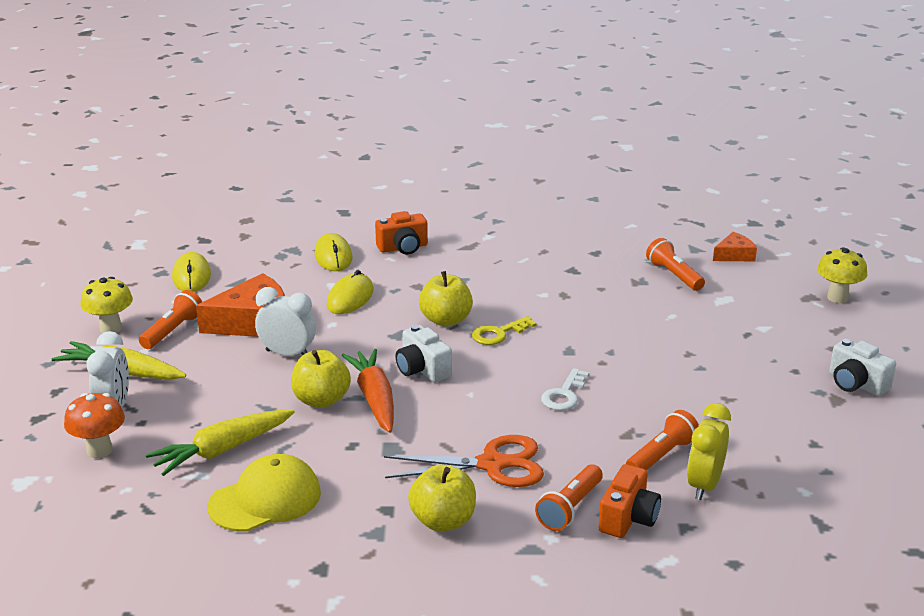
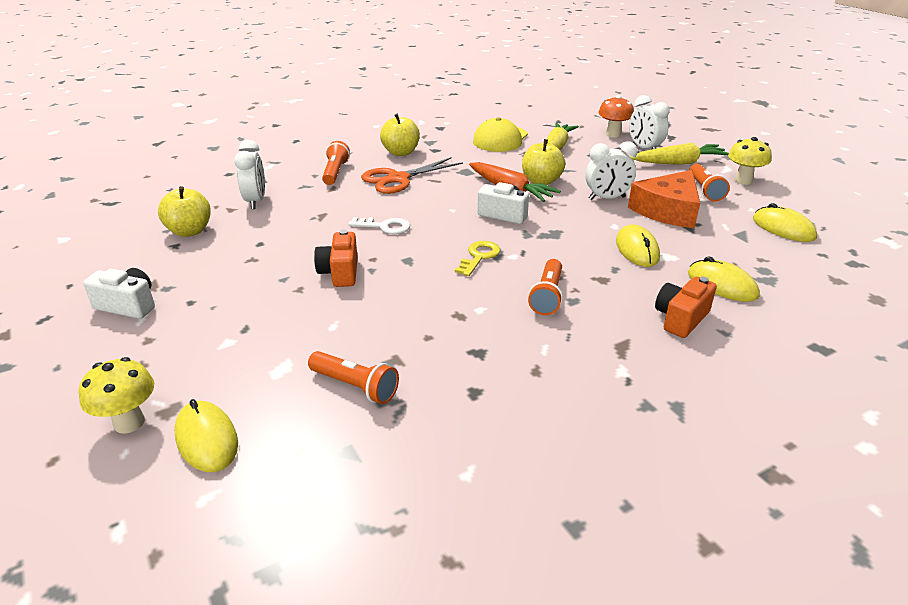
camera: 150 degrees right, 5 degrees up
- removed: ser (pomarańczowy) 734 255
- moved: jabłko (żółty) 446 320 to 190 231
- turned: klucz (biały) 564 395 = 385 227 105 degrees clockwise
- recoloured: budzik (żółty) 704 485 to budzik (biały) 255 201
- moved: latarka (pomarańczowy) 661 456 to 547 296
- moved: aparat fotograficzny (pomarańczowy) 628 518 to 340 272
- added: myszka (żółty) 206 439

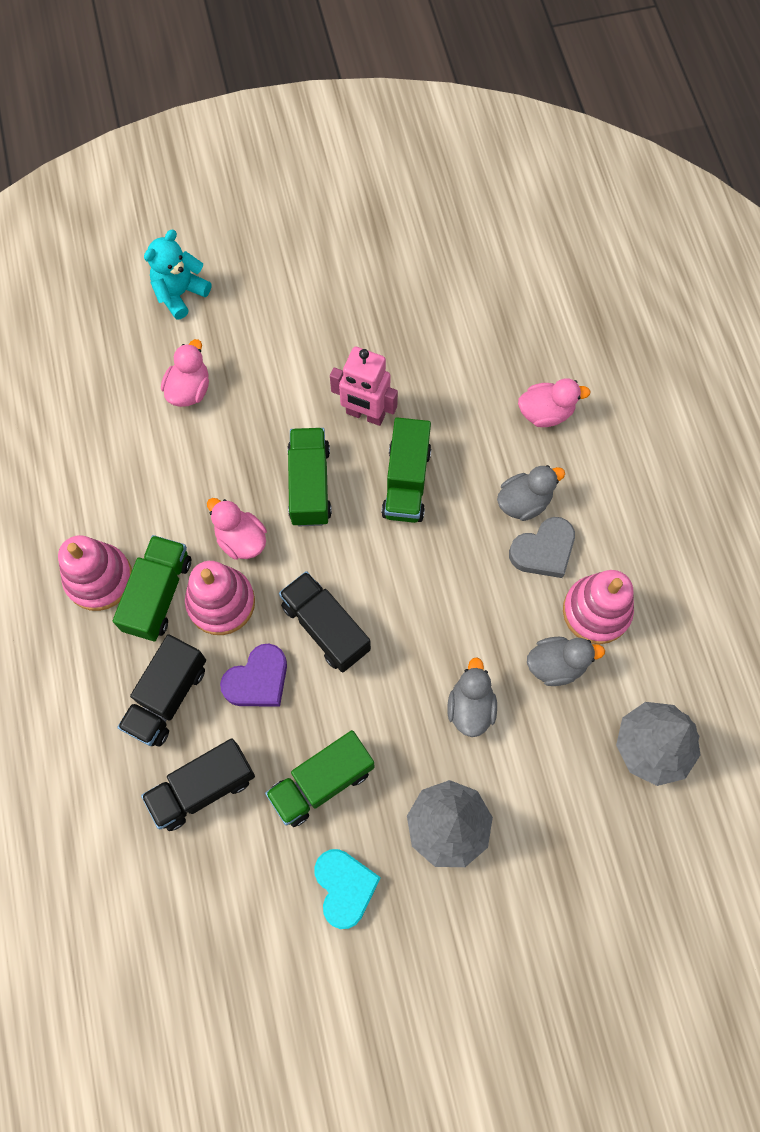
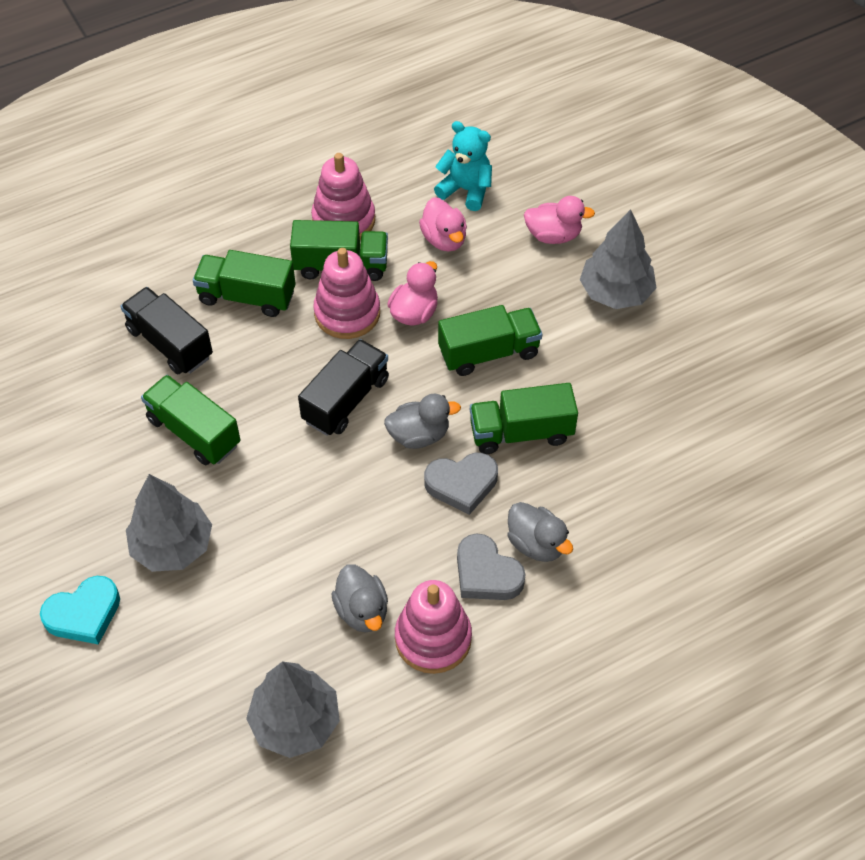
camera: 75 degrees right, 15 degrees down
- moved: miś (turkusowy) 180 293 to 466 190
- removed: robot (różowy) 365 414
- moved: kaczka (różowy) 545 412 to 444 239
- recoloured: ciężarówka (czarny) 167 697 to ciężarówka (zielony) 247 296
- removed: serce (fioletowy) 258 680
- moved: kaczka (szary) 470 707 to 419 435
- moved: serce (turkusowy) 345 887 to 84 614
- added: drzewko (szary) 615 293
- added: serce (szary) 462 484

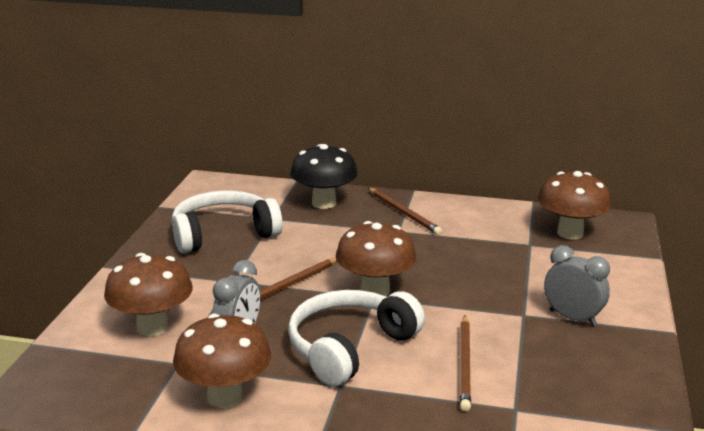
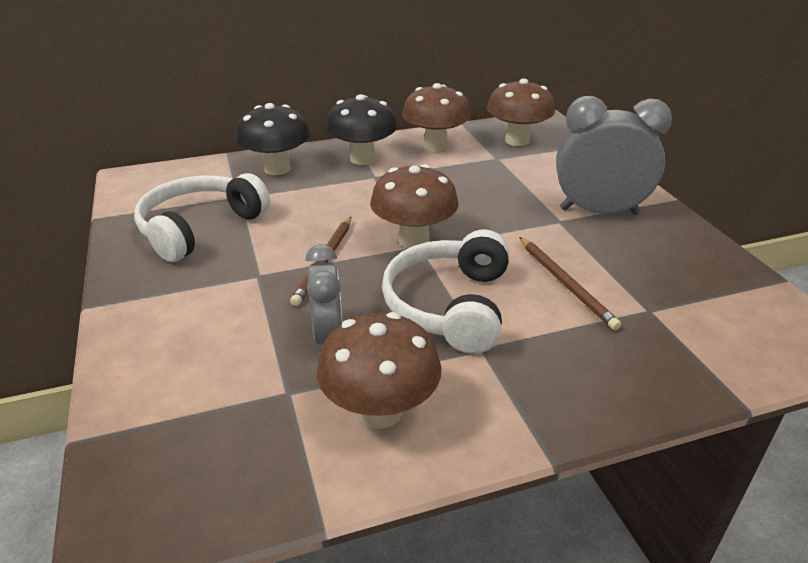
camera: 30 degrees left, 10 degrees up
- replaced: ołówek (brązowy) 403 213 to grzyb (czarny) 363 159
- resized: budzik (szary) 572 318 = 599 211 x1.63
- moved: grzyb (brązowy) 152 327 to 435 146

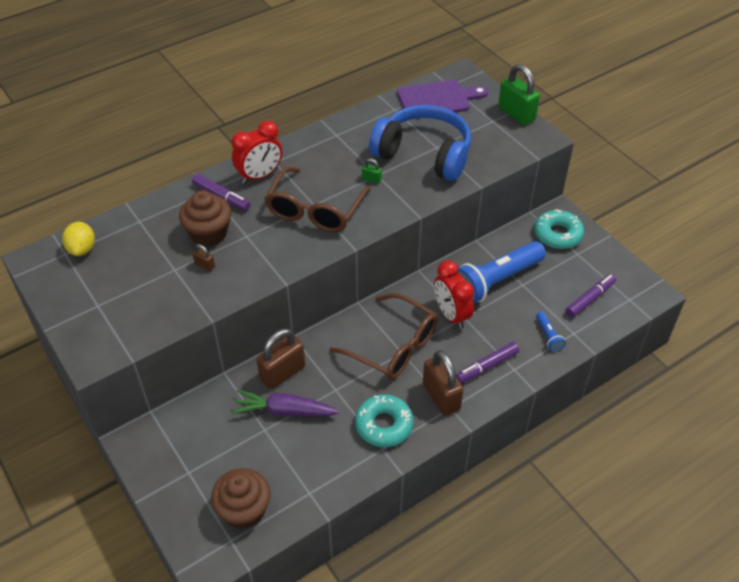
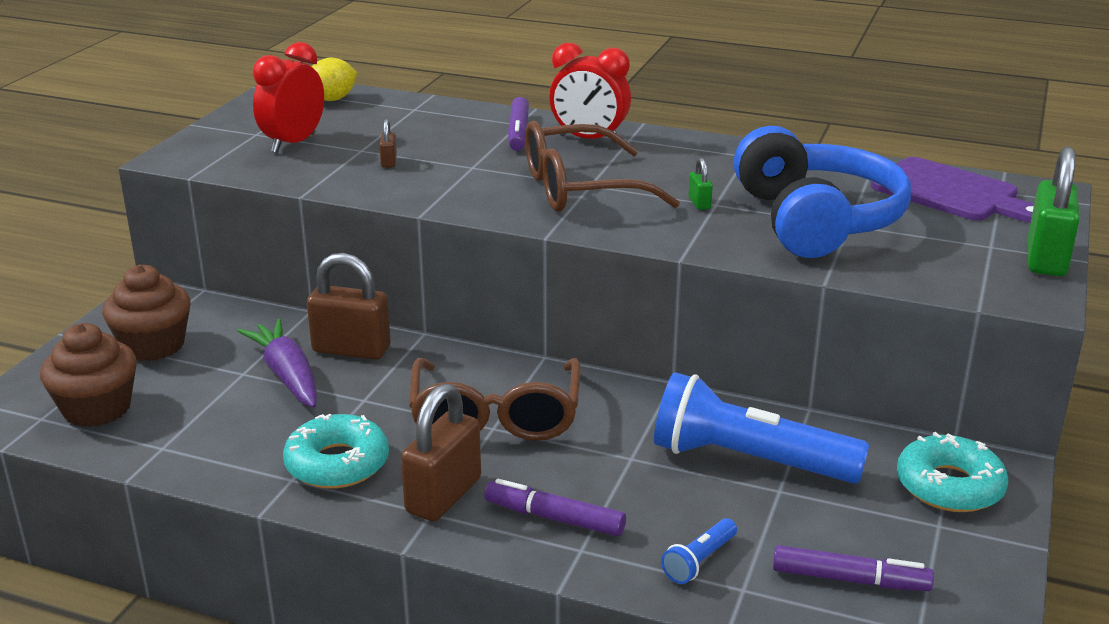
camera: 55 degrees right, 20 degrees down
- moved: muffinka (brązowy) 208 233 to 153 345
- moved: budzik (czerwony) 451 315 to 293 143

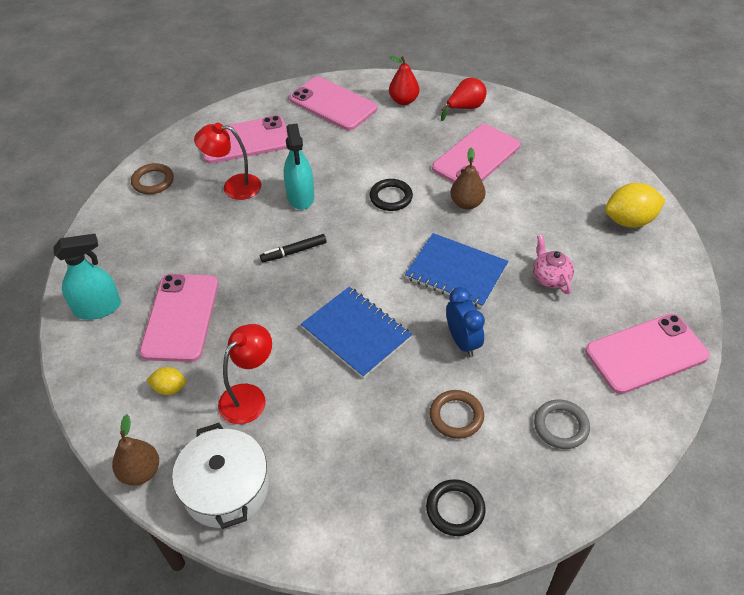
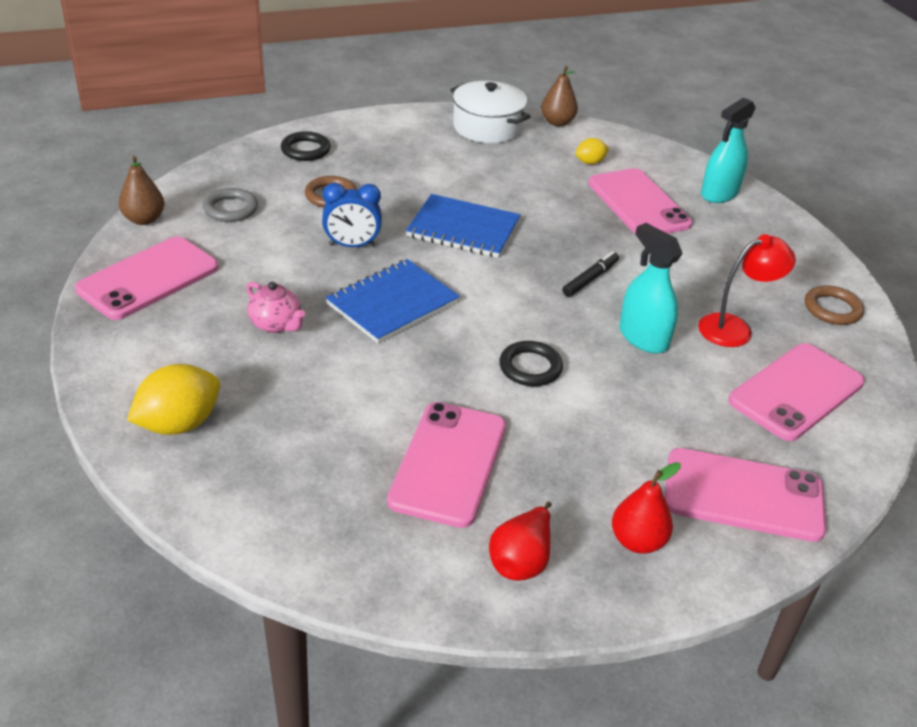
camera: 150 degrees right, 10 degrees down
- moved: gruszka (brązowy) 466 203 to 144 219
- turned: zeszyt (niebieski) 456 272 = 392 303 45 degrees counterclockwise
- turned: budzik (niebieski) 462 342 = 352 245 45 degrees counterclockwise
- removed: lampka (czerwony) 249 396

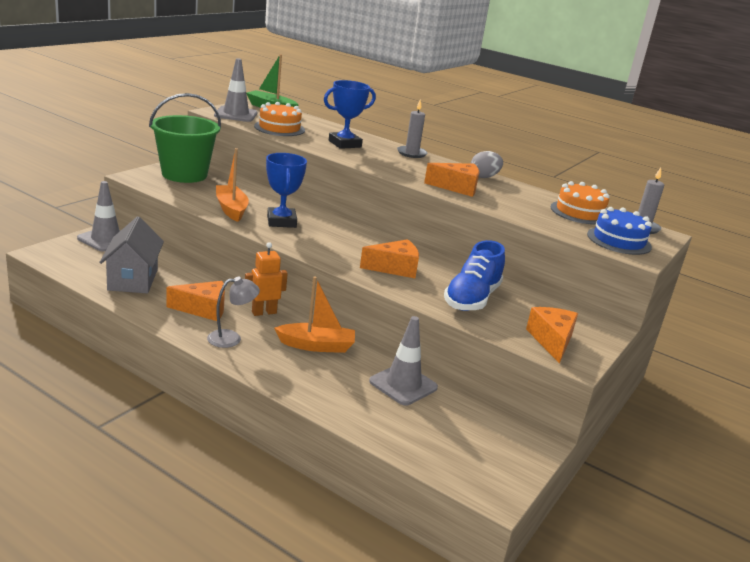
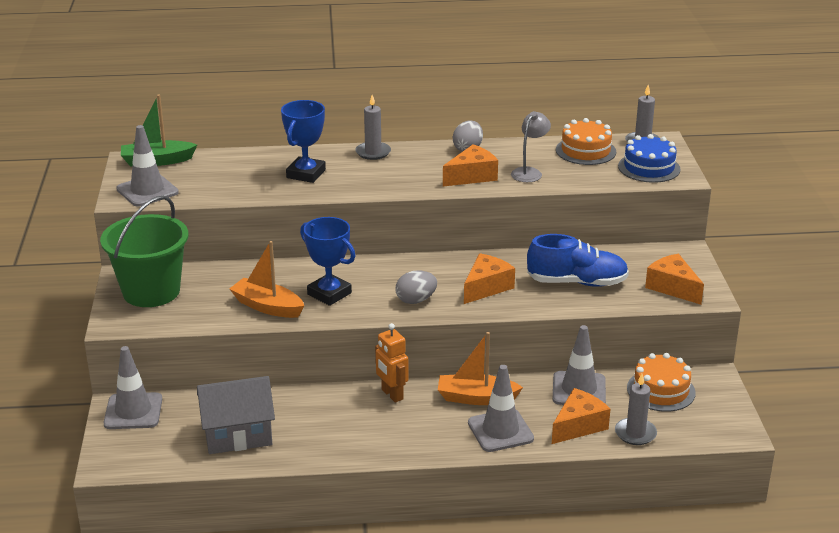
camera: 35 degrees left, 5 degrees up
- moved: tort (pomarańczowy) 279 128 to 661 390
- turned: domek (szary) 133 279 = 238 435 60 degrees counterclockwise
- turned: but (niebieski) 472 299 = 577 282 75 degrees counterclockwise
- turned: robot (pomarańczowy) 264 312 = 392 394 60 degrees counterclockwise
- moved: lampka (szary) 231 338 to 529 172
- turned: łódka (pomarańczowy) 316 346 = 476 398 135 degrees counterclockwise
- moved: ser (pomarańczowy) 203 309 to 578 426
- added: jajko (szary) 416 300
- added: pachołek (szary) 500 431
- added: świeca (szary) 635 433

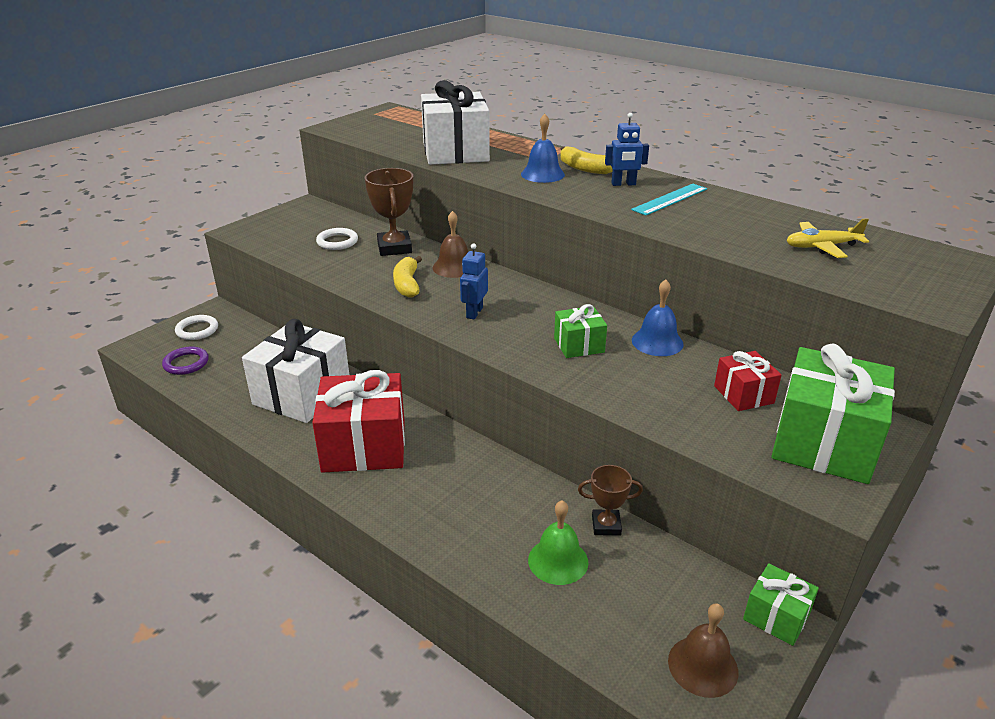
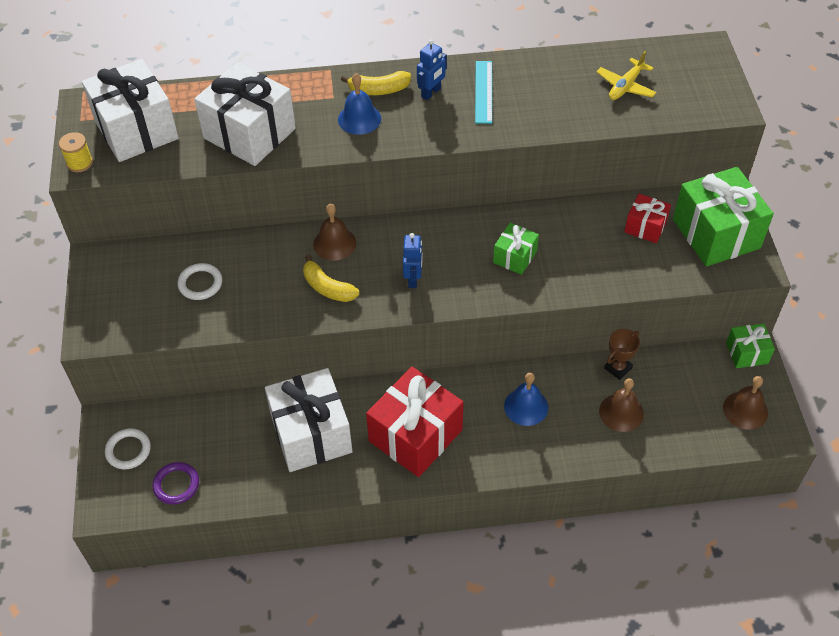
camera: 45 degrees left, 20 degrees up
- removed: puchar (brązowy) 394 248
- turned: robot (niebieski) 474 313 = 413 279 150 degrees counterclockwise
- moved: dzwonek (niebieski) 657 342 to 526 406
- recoloured: dzwonek (zielony) 558 561 to dzwonek (brązowy) 621 412
- added: prezent (biały) 136 130
- added: szpulka (żółty) 80 163

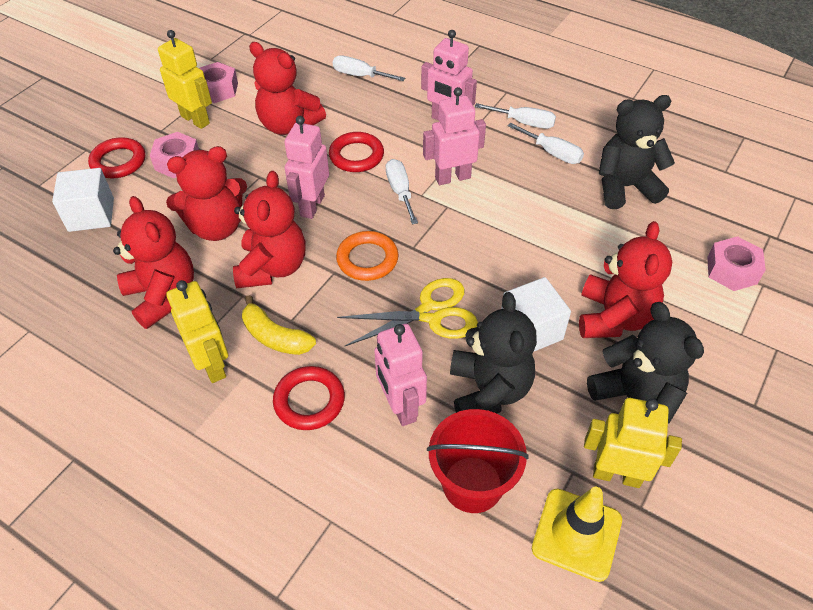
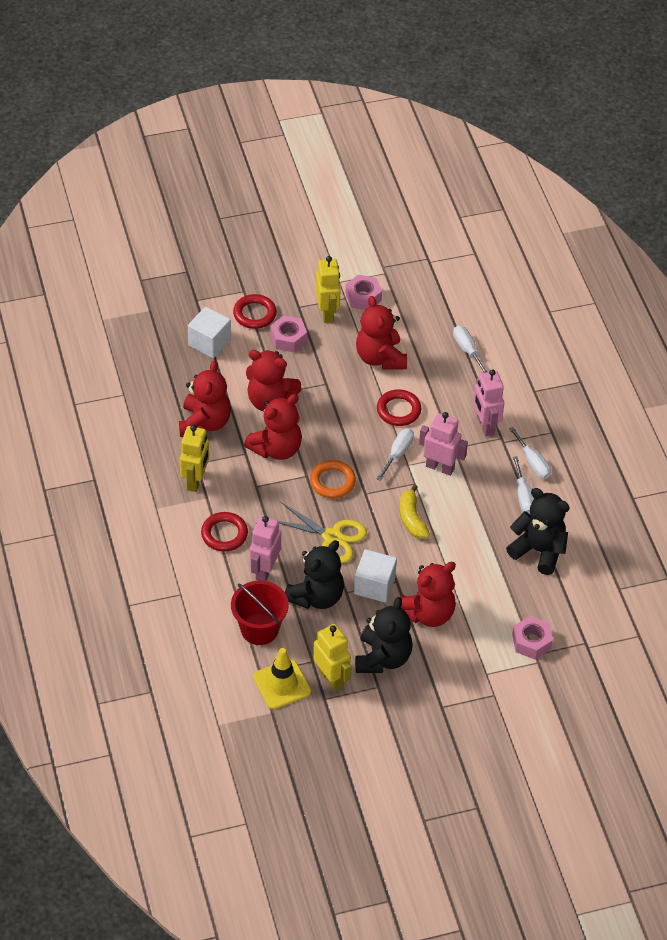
camera: 40 degrees right, 0 degrees up
- removed: robot (różowy) 312 206
- moved: banan (żółty) 275 337 to 412 519

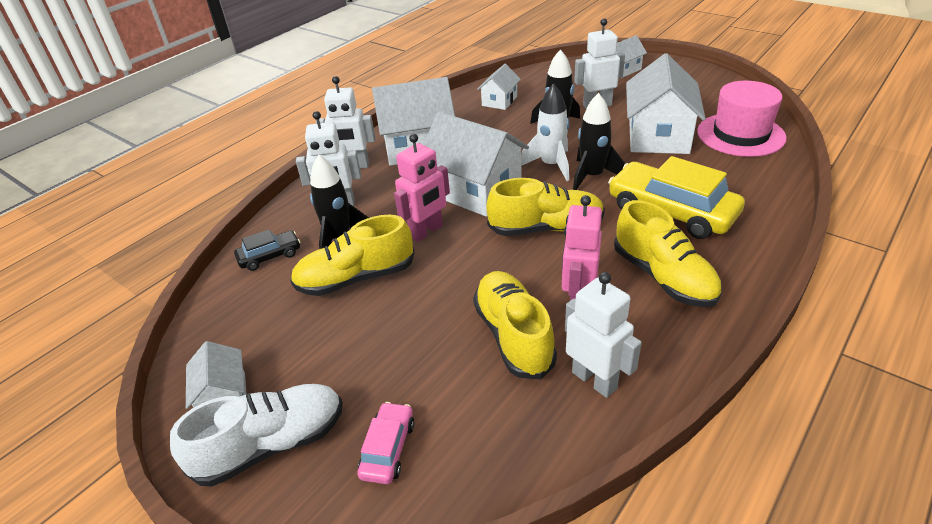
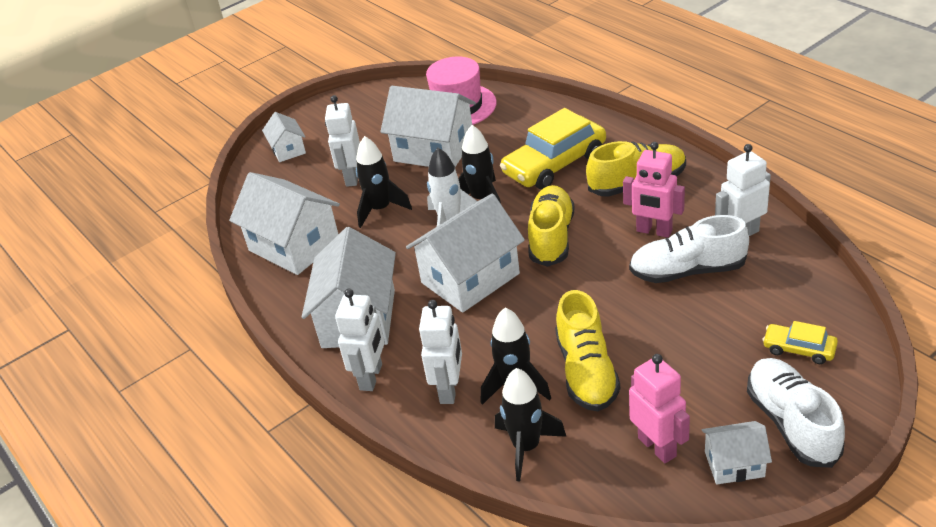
camera: 75 degrees left, 0 degrees up
- resized: domek (biały) 499 101 = 294 246 x1.93
- moved: robot (różowy) 426 231 to 657 447
- replaced: samochód (czarny) 270 256 to rakieta (czarny) 526 447
- recoloured: but (żółty) 513 335 to but (biały) 687 271
- recoloured: samochód (różowy) 388 449 to samochód (żółty) 799 349

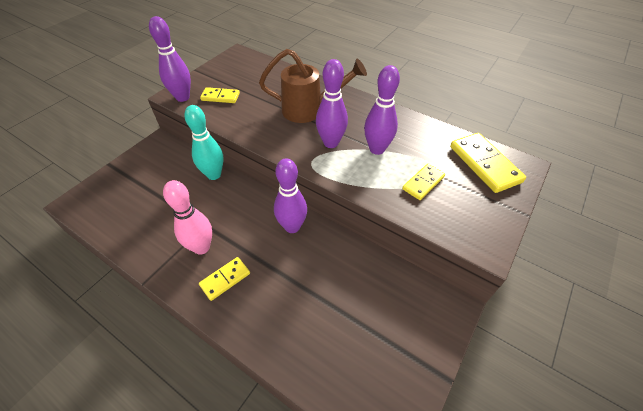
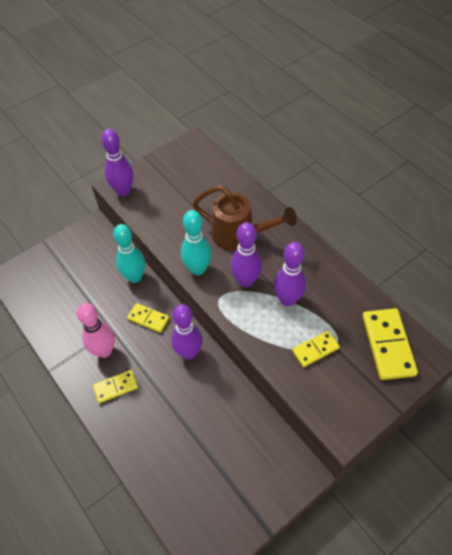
camera: 20 degrees right, 5 degrees up
- moved: kostka domina (żółty) 220 97 to 148 318
- added: kręgiel (turkusowy) 198 269

